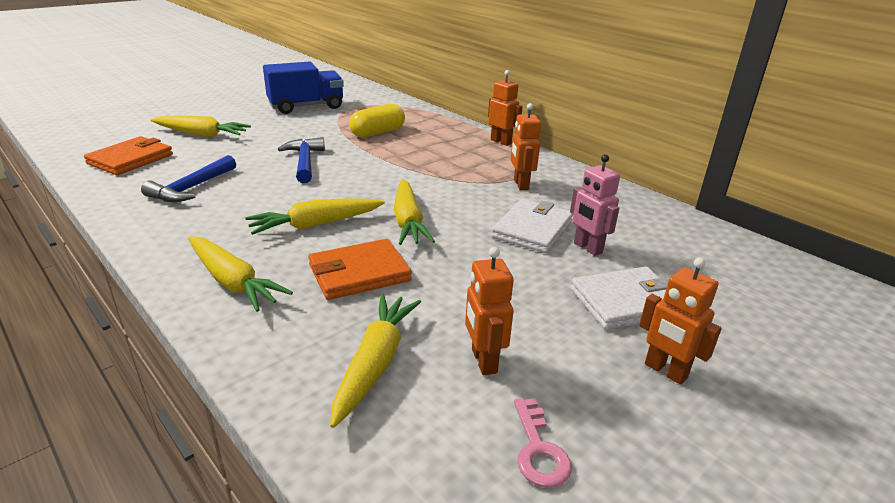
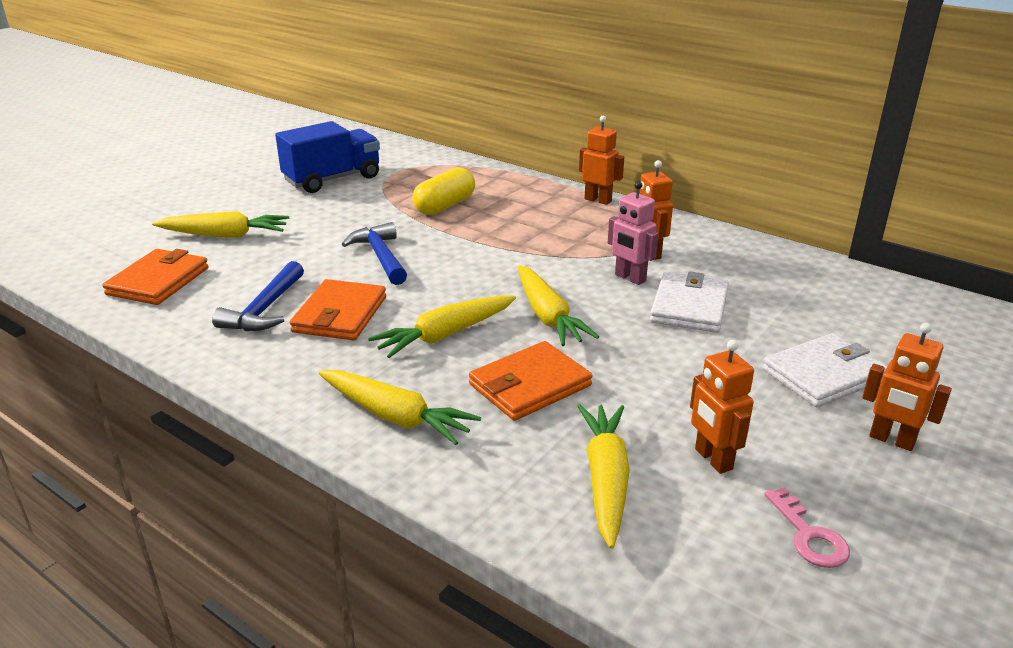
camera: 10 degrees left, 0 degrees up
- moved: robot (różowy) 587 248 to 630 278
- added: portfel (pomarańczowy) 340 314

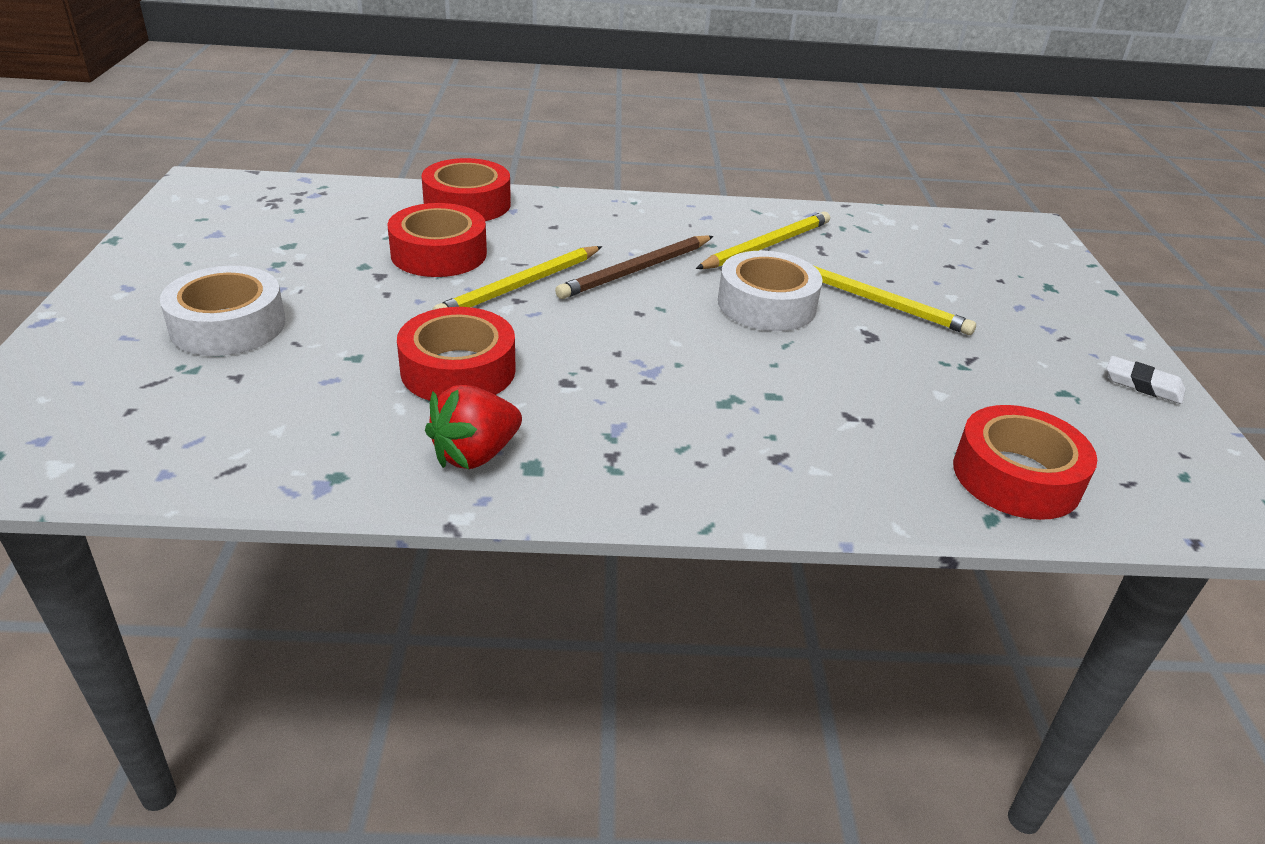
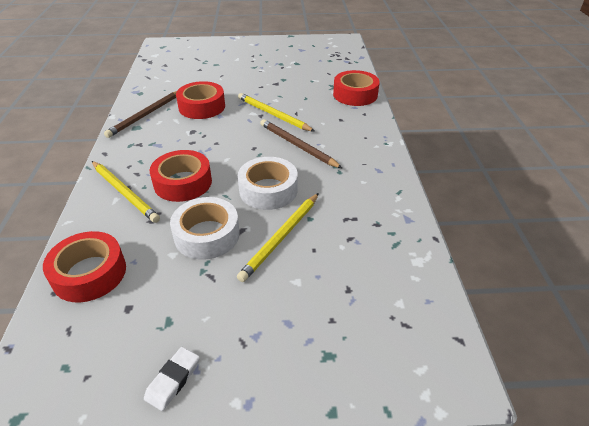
camera: 90 degrees right, 5 degrees up
- moved: taśma klejąca (czerwony) 439 254 to 183 182
- moved: ołówek (żółty) 766 245 to 124 193
- moved: taśma klejąca (biały) 228 325 to 207 235
- replaced: truskawka (czerwony) 475 455 to ołówek (brązowy) 145 115

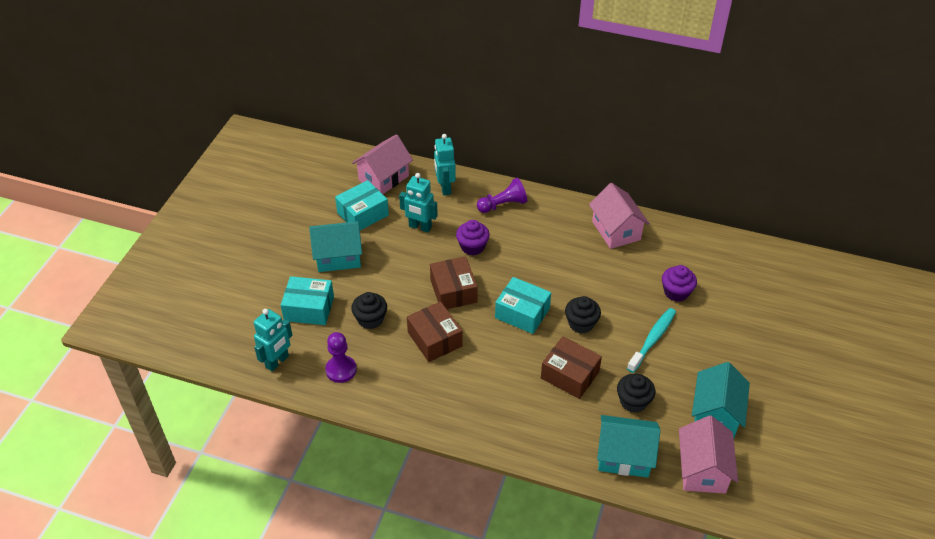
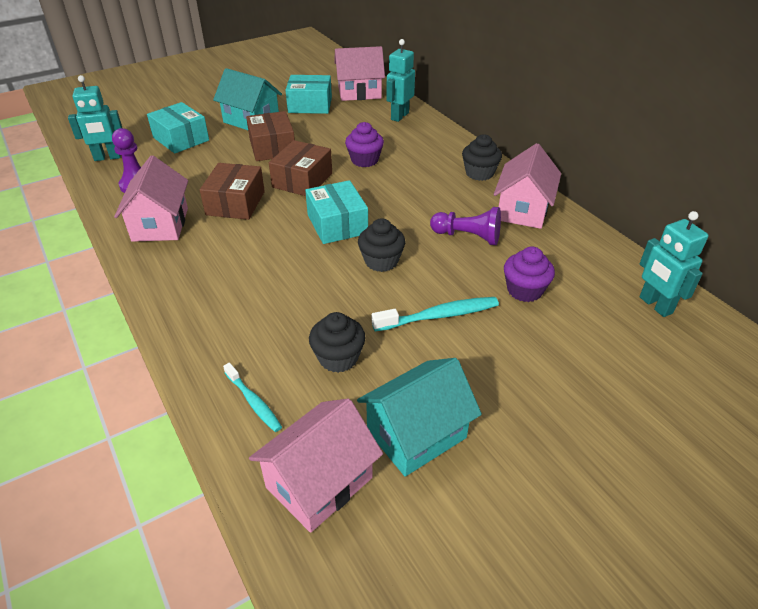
camera: 40 degrees right, 5 degrees down
- moved: robot (turkusowy) 420 227 to 655 305
- moved: pionek (fioletowy) 503 205 to 468 236
- moved: muffinka (czarny) 370 319 to 479 173
- moved: pudełko (brązowy) 570 375 to 272 147
- replaced: domek (turkusowy) 624 456 to szczoteczka do zębów (turkusowy) 253 402
- added: domek (różowy) 160 224

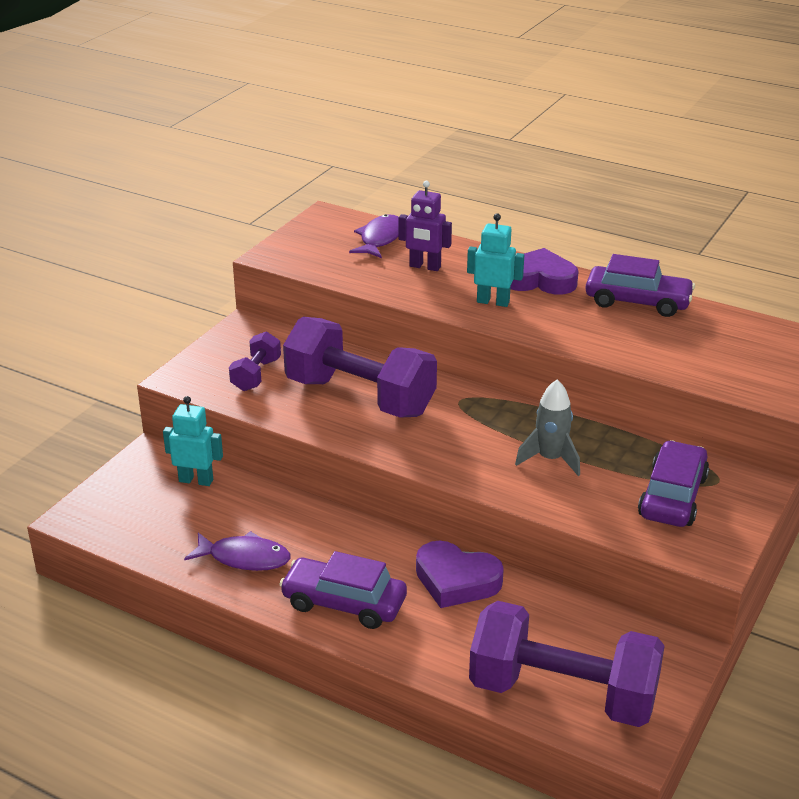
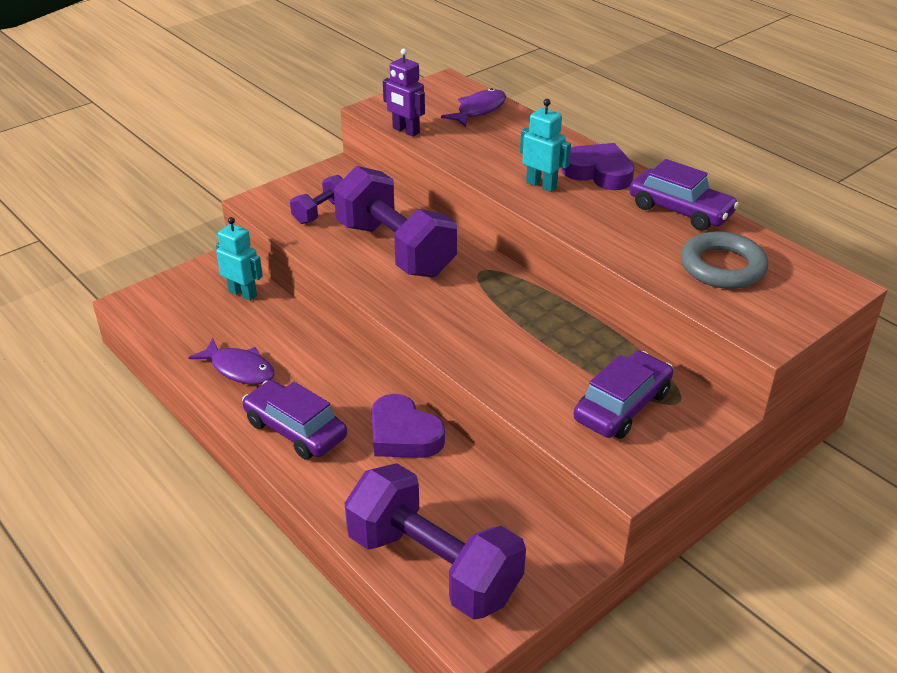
camera: 20 degrees right, 5 degrees up
- moved: robot (fioletowy) 425 267 to 405 131
- removed: rakieta (szary) 550 459
- added: pierścień (szary) 722 267

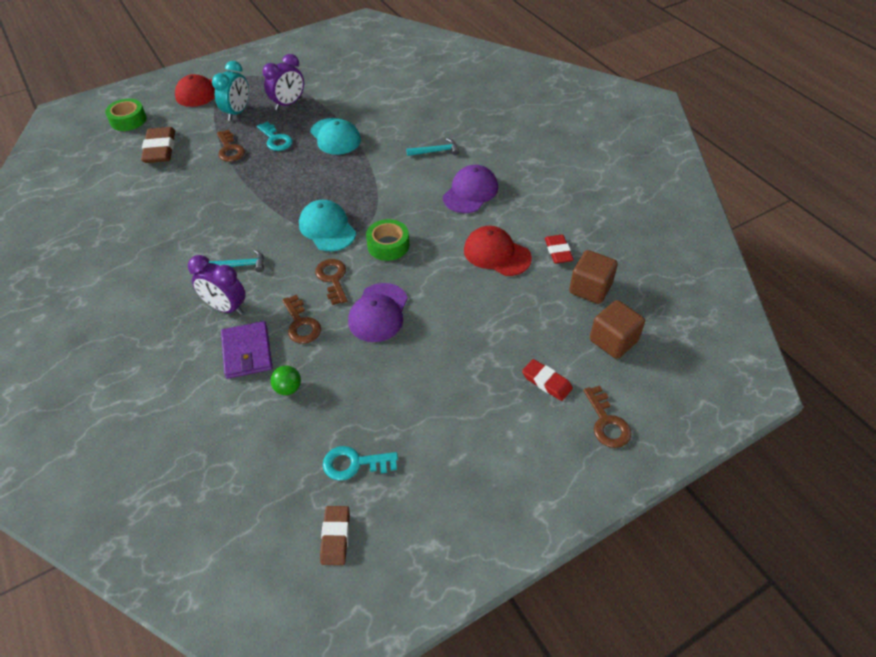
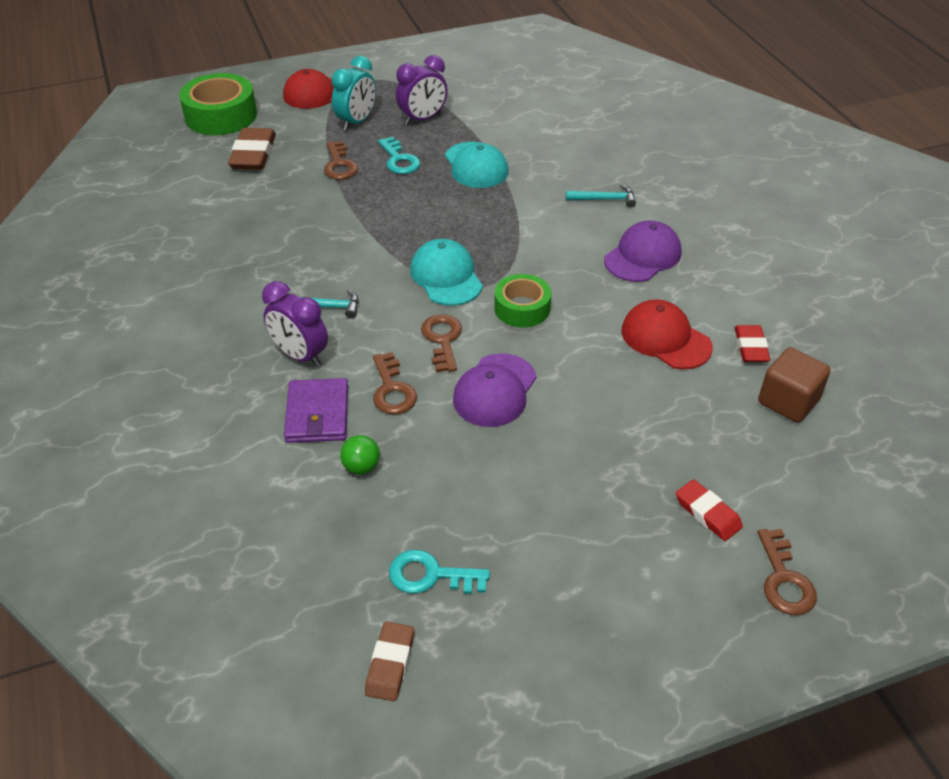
camera: 10 degrees right, 5 degrees down
- resized: taśma klejąca (zielony) 128 120 = 221 116 x1.59
- removed: sześcian (brązowy) 613 341

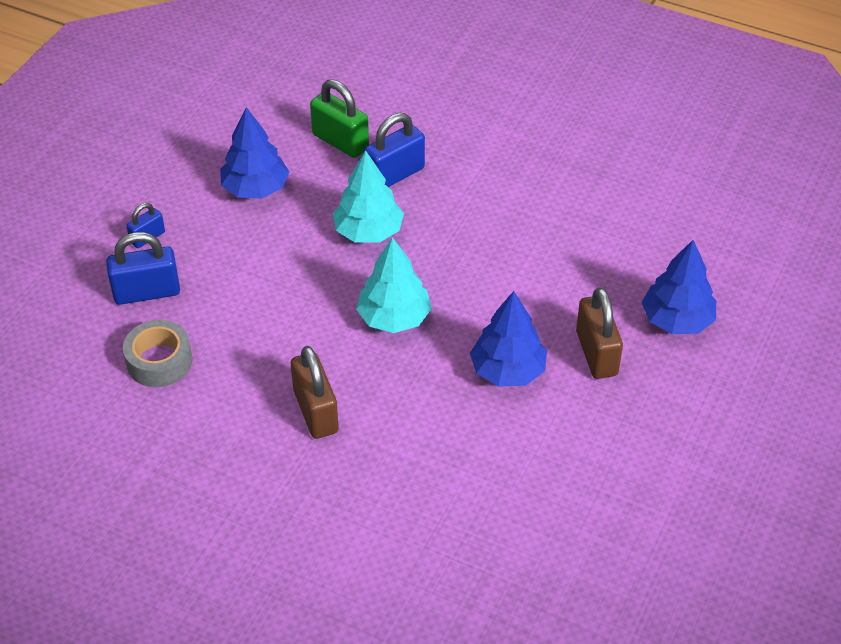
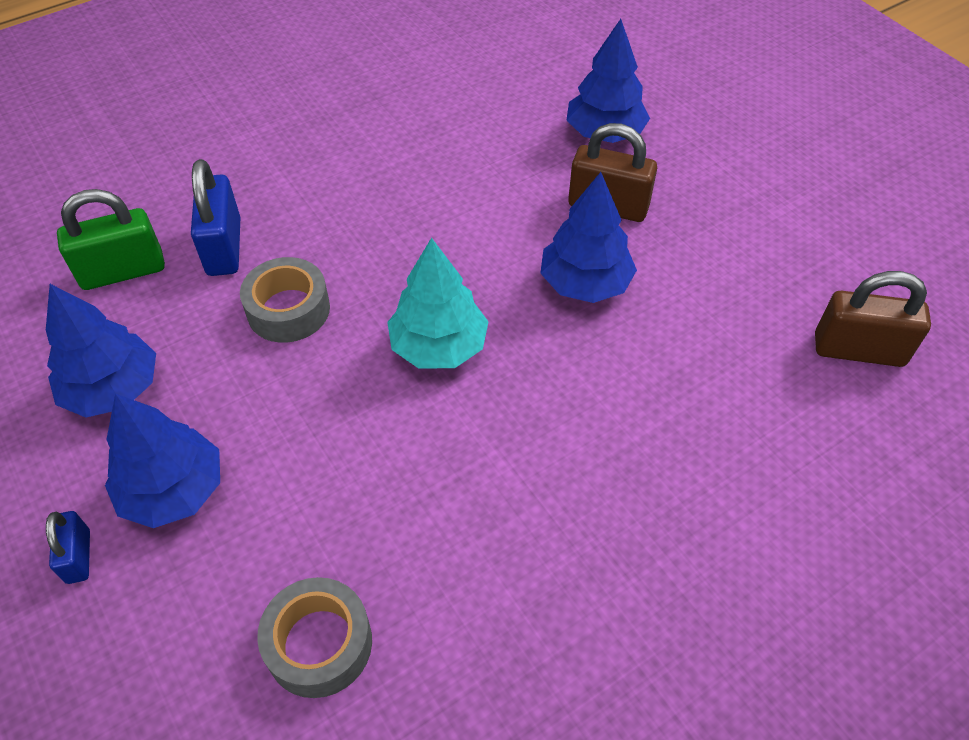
camera: 60 degrees left, 5 degrees up
- replaced: drzewko (turkusowy) 368 231 to taśma klejąca (szary) 288 309
- removed: kłódka (niebieski) 147 292
- moved: kłódka (brązowy) 316 411 to 858 350
- added: drzewko (niebieski) 173 490

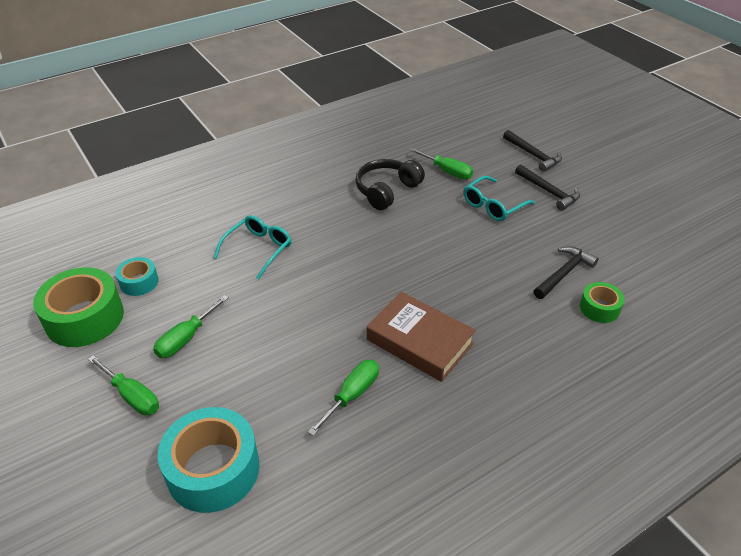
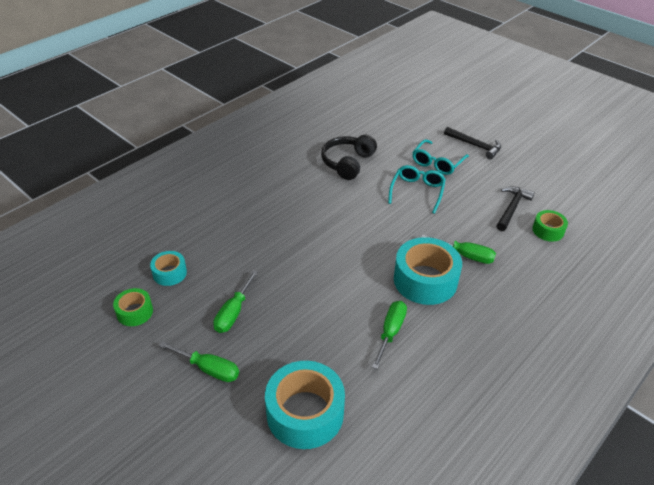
camera: 15 degrees left, 0 degrees up
- removed: młotek (czarny) 533 155
- moved: śrubokręt (zielony) 447 171 to 465 255
- moved: okulary (turkusowy) 258 249 to 417 191
- resized: taśma klejąca (zielony) 84 318 = 135 312 x0.53
- replaced: książka (brązowy) 419 341 to taśma klejąca (turkusowy) 425 280

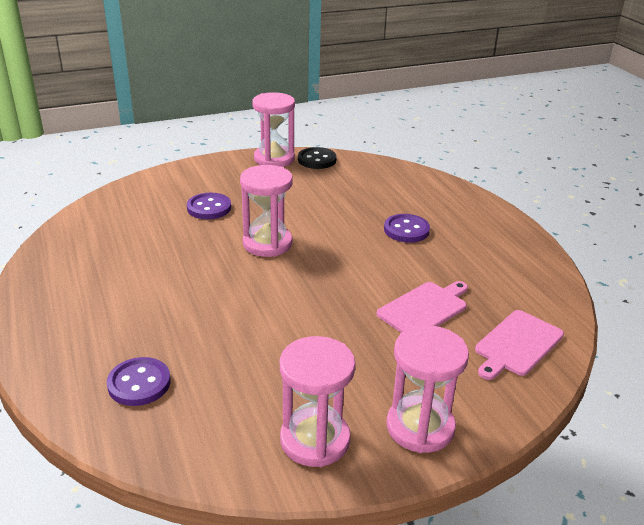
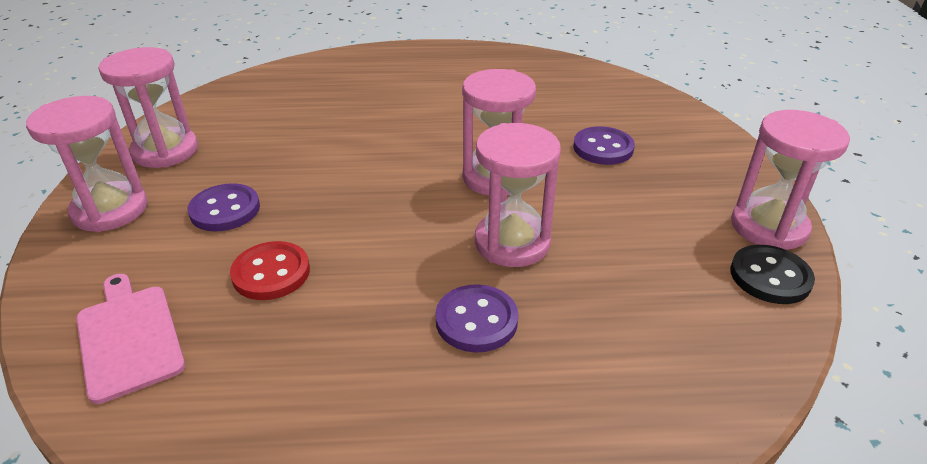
camera: 110 degrees right, 5 degrees up
- replaced: deska do krojenia (różowy) 424 308 to guzik (czerwony) 271 273
- moved: guzik (fioletowy) 139 383 to 225 210
- added: klepsydra (różowy) 512 242

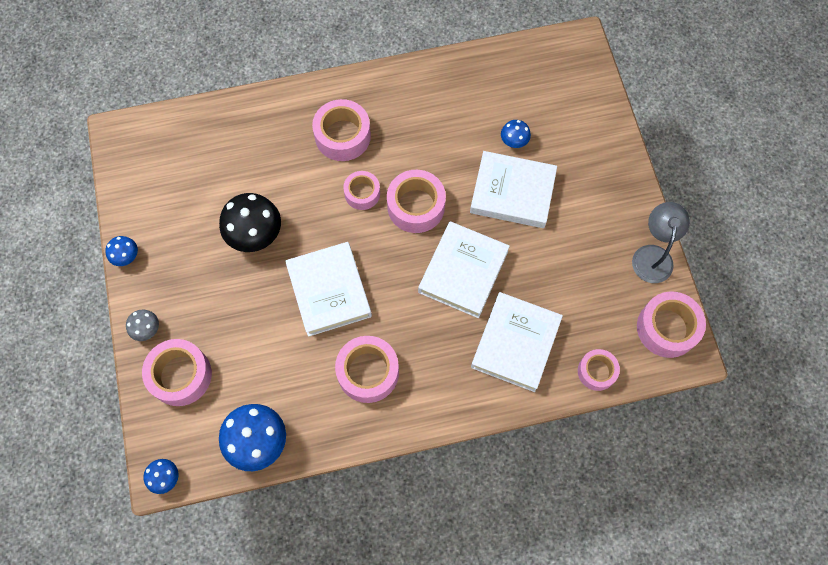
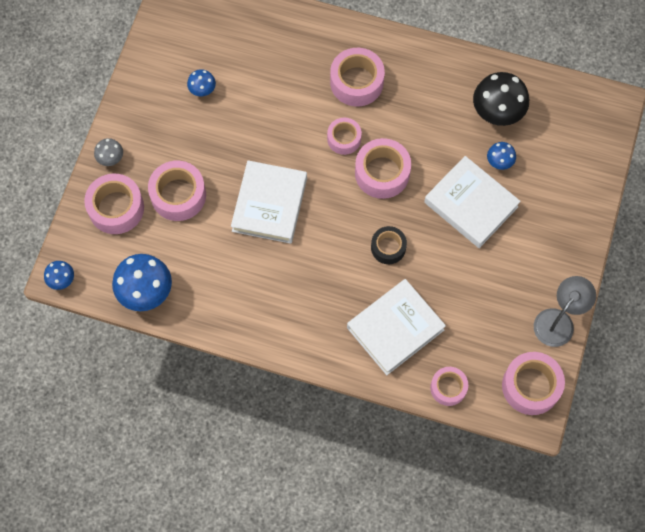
camera: 30 degrees right, 0 degrees up
- moved: grzyb (czarny) 255 235 to 497 113
- replaced: książka (biały) 463 272 to taśma klejąca (czarny) 388 247
- moved: grzyb (niebieski) 127 257 to 202 90
- moved: taśma klejąca (różowy) 368 372 to 178 195

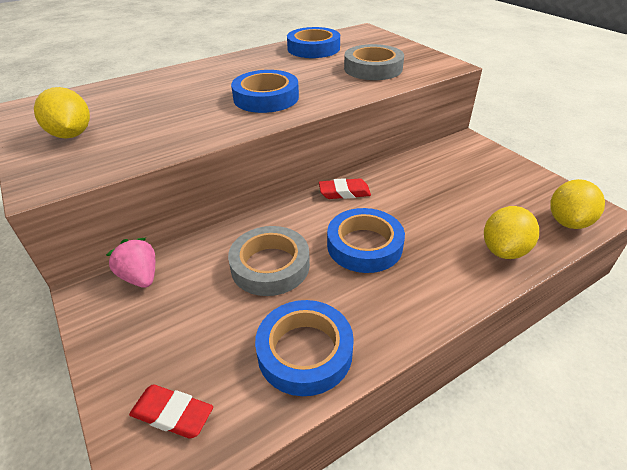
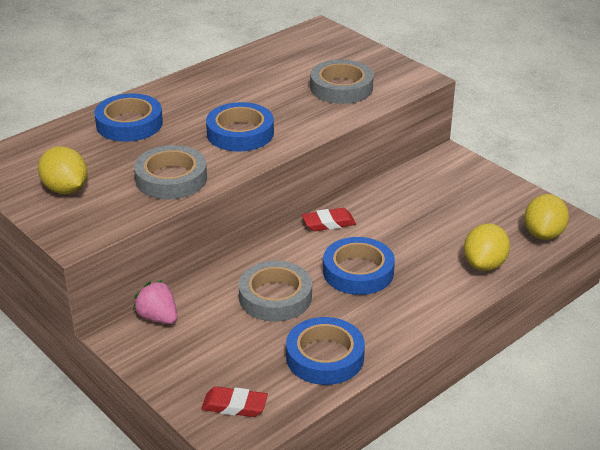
camera: 10 degrees left, 5 degrees down
- moved: taśma klejąca (niebieski) 313 48 to 129 124
- added: taśma klejąca (szary) 171 179

